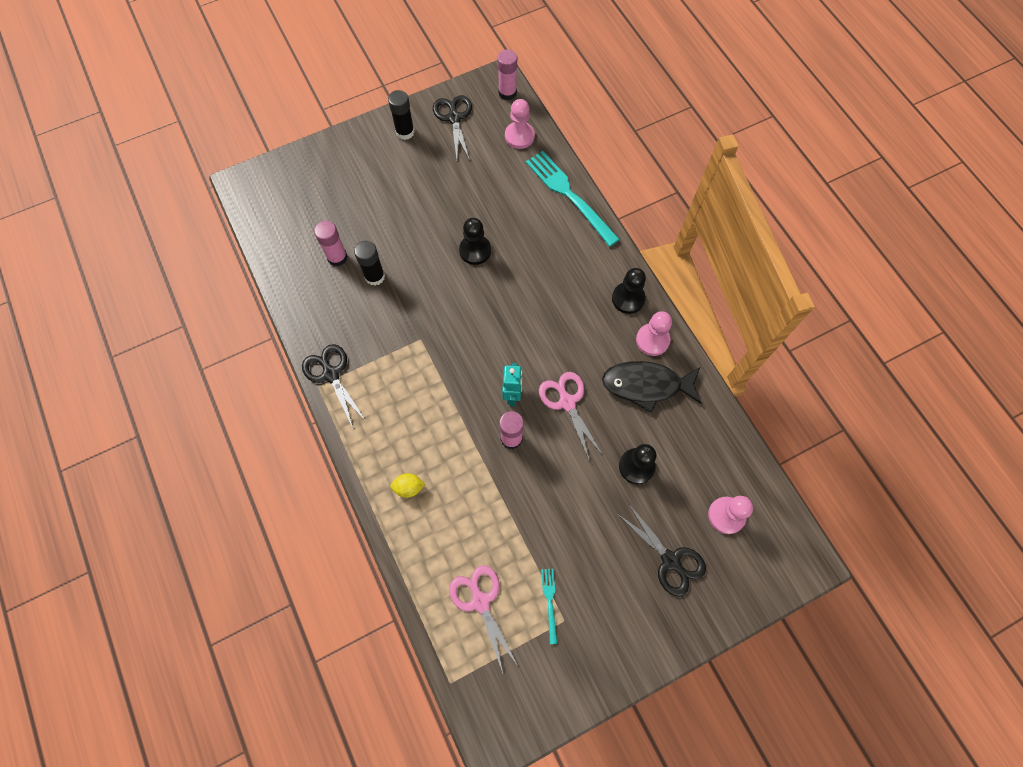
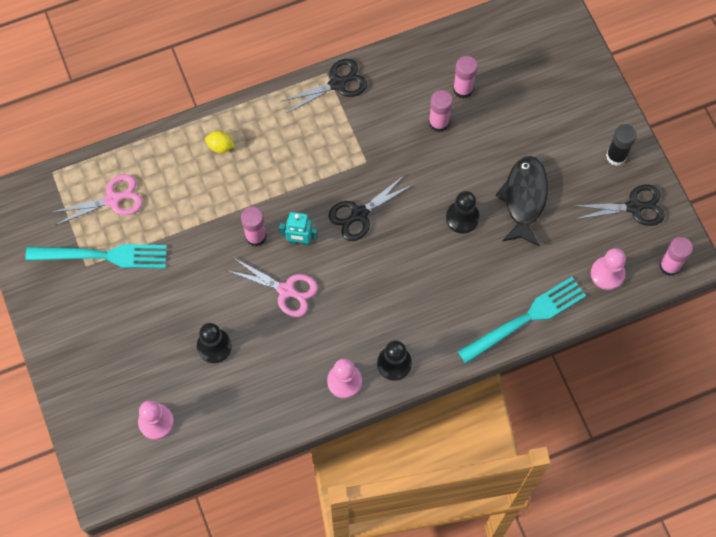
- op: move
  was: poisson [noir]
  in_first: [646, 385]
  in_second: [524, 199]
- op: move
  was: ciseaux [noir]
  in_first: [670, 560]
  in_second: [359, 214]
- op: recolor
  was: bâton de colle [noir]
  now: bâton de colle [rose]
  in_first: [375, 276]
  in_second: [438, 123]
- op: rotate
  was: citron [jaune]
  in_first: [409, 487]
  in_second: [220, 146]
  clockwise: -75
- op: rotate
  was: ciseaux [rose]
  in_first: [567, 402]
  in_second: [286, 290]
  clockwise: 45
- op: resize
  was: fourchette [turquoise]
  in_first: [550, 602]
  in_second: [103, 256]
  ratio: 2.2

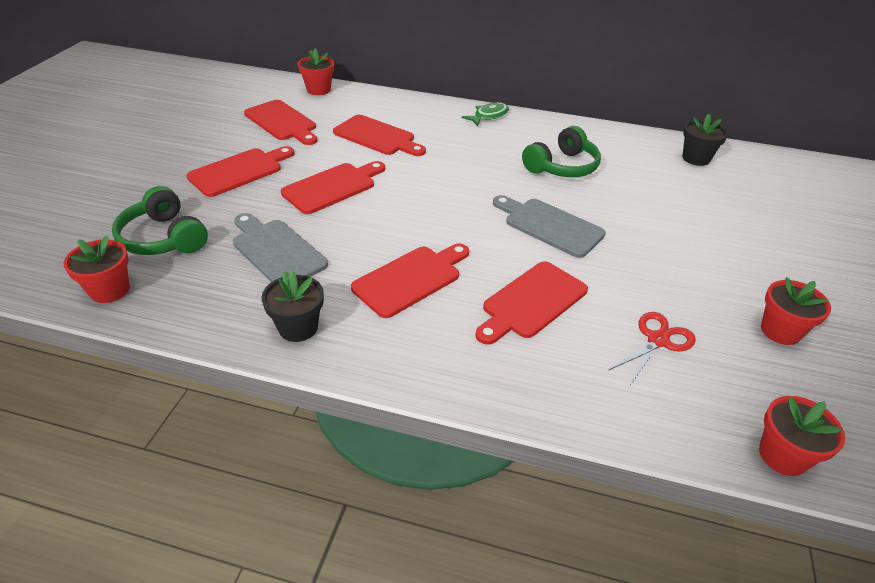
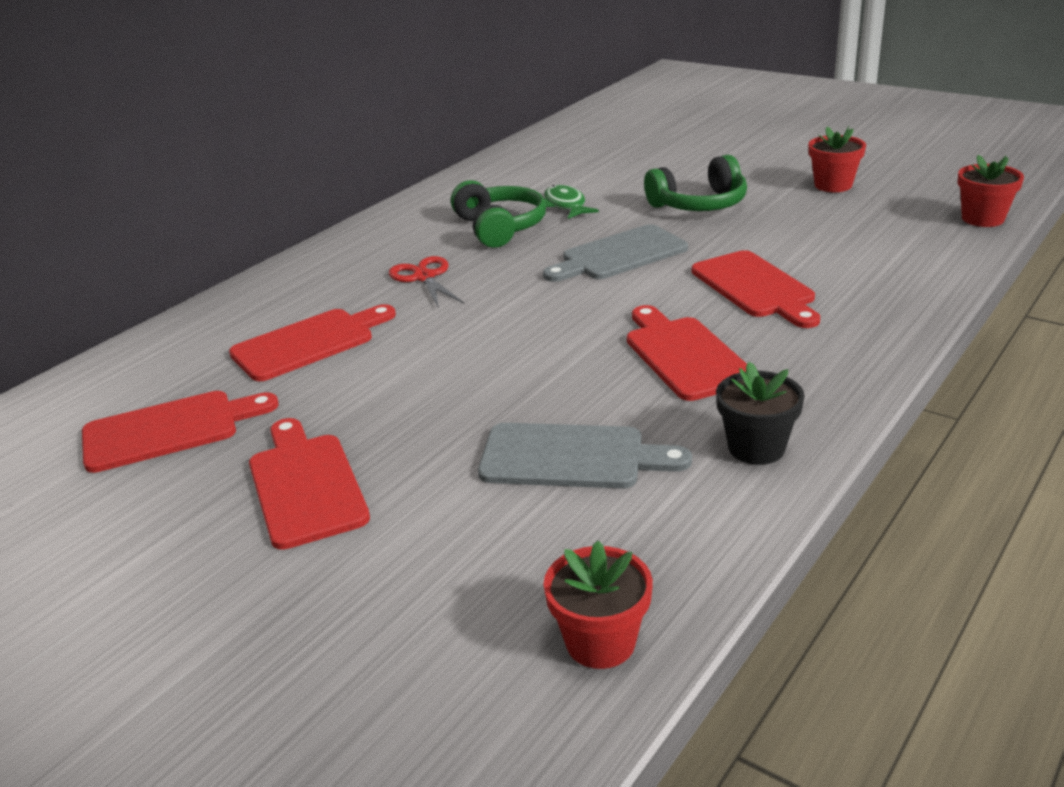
- op: delete
  was: planche à découper [rouge]
  in_first: [332, 187]
- op: delete
  was: pot de fleurs [rouge]
  in_first: [318, 90]
- op: delete
  was: pot de fleurs [noir]
  in_first: [696, 158]
- op: move
  was: casque audio [vert]
  in_first: [163, 238]
  in_second: [699, 204]
- op: move
  was: poisson [vert]
  in_first: [488, 116]
  in_second: [566, 205]
- op: move
  was: ciseaux [rouge]
  in_first: [657, 340]
  in_second: [424, 277]
- op: rotate
  was: planche à découper [gris]
  in_first: [276, 251]
  in_second: [571, 457]
  clockwise: -150

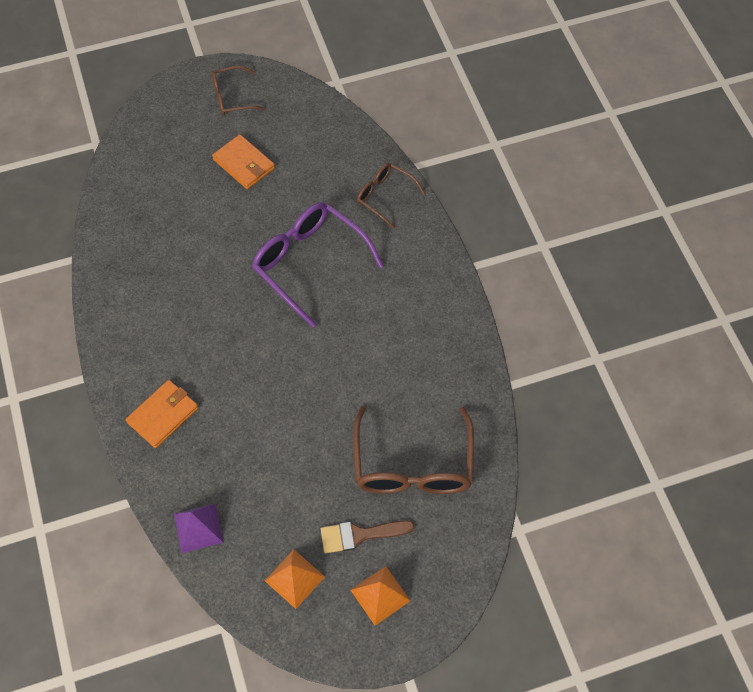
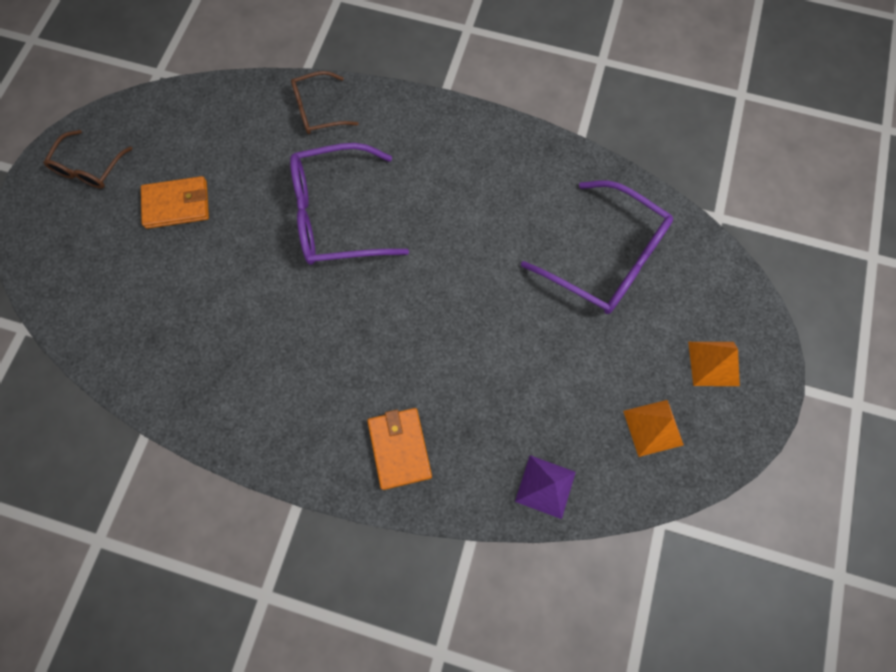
- op: delete
  was: pinceau [marron]
  in_first: [359, 535]
- op: recolor
  was: lunettes [marron]
  now: lunettes [violet]
  in_first: [413, 464]
  in_second: [605, 258]

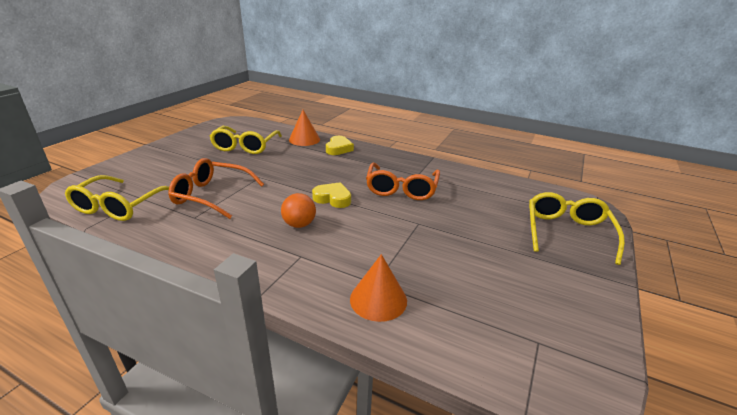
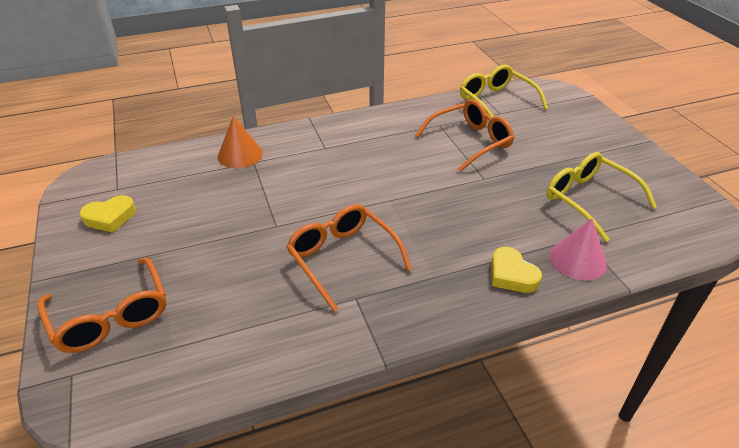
- op: delete
  was: balle [orange]
  in_first: [299, 224]
- op: move
  was: cœur [jaune]
  in_first: [333, 198]
  in_second: [110, 217]
- op: recolor
  was: cône [orange]
  now: cône [rose]
  in_first: [304, 139]
  in_second: [577, 260]
- op: recolor
  was: lunettes [jaune]
  now: lunettes [orange]
  in_first: [567, 232]
  in_second: [111, 316]

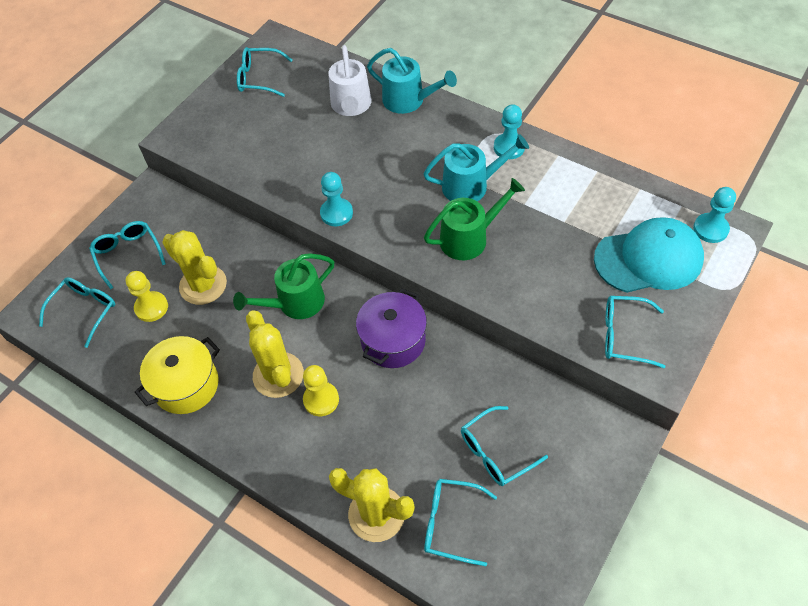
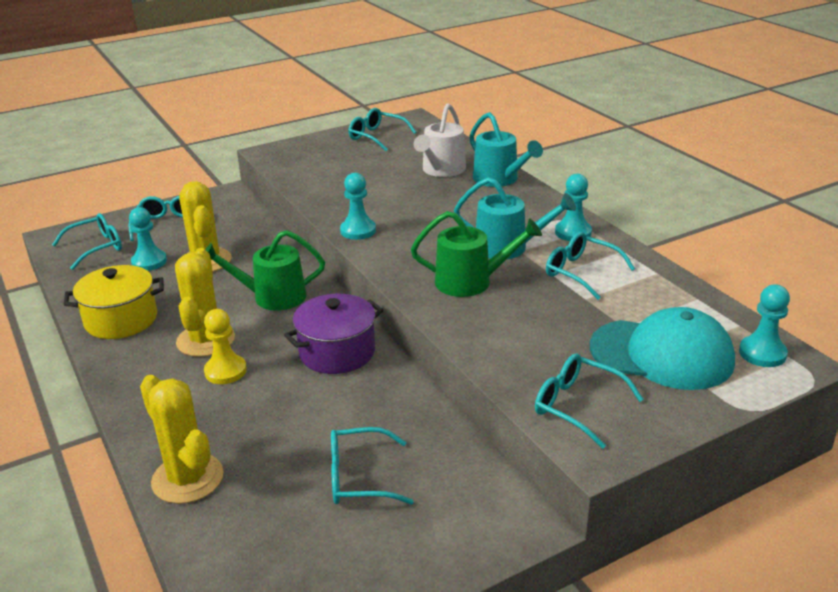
- op: move
  was: lunettes [turquoise]
  in_first: [450, 523]
  in_second: [580, 272]
- op: recolor
  was: pion [jaune]
  now: pion [turquoise]
  in_first: [151, 307]
  in_second: [149, 262]

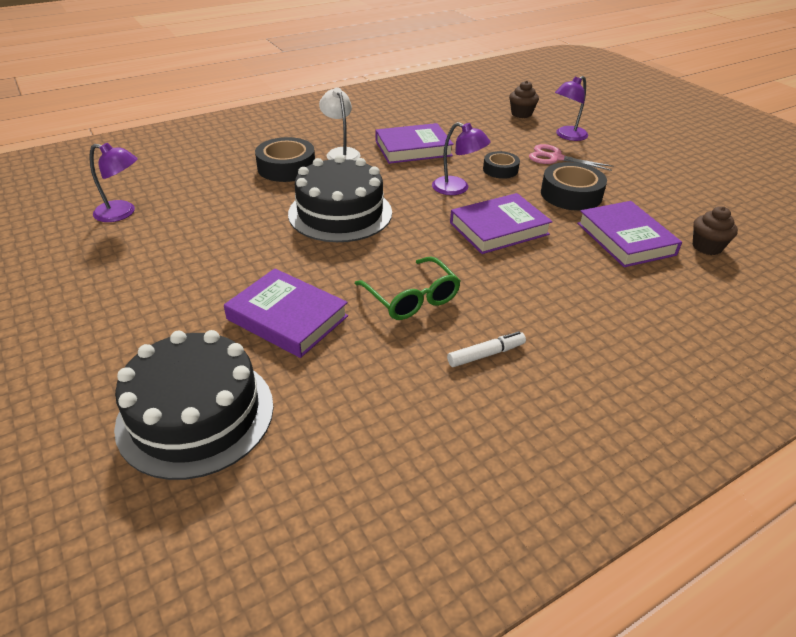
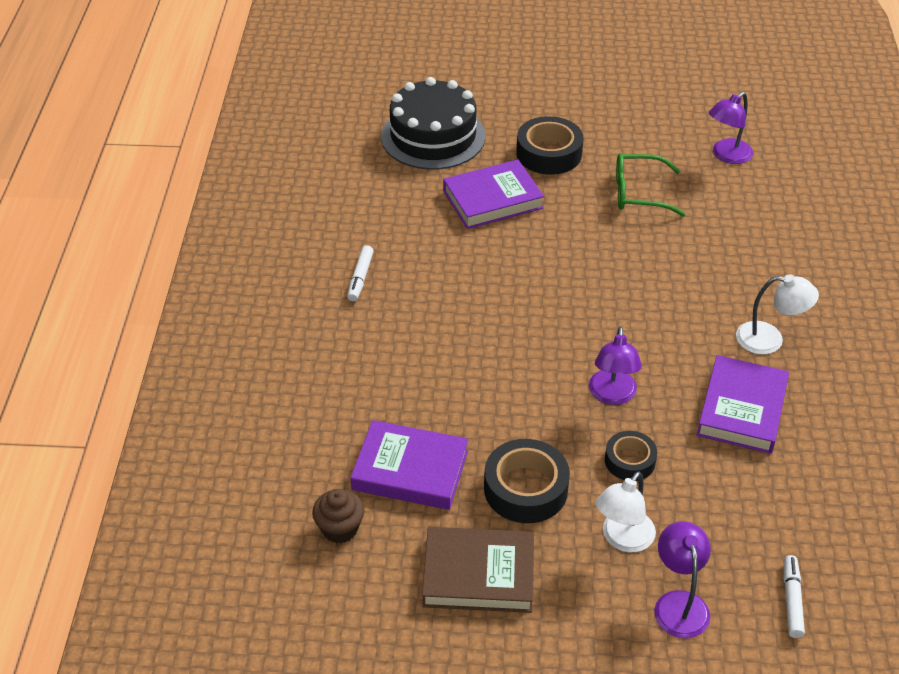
- op: delete
  was: gâteau [noir]
  in_first: [340, 213]
- op: delete
  was: livre [violet]
  in_first: [499, 228]
- op: insert
  now: livre [marron]
  in_second: [478, 575]
- op: move
  was: ruban adhésif [noir]
  in_first: [286, 167]
  in_second: [549, 153]
- op: move
  was: lunettes [vert]
  in_first: [412, 298]
  in_second: [639, 193]
- op: replace
  was: muffin [marron]
  now: feutre [blanc]
  in_first: [521, 114]
  in_second: [791, 601]
- op: replace
  was: ciseaux [rose]
  now: lampe [blanc]
  in_first: [555, 158]
  in_second: [622, 539]
- op: rotate
  was: lampe [violet]
  in_first: [457, 188]
  in_second: [612, 395]
  clockwise: -60

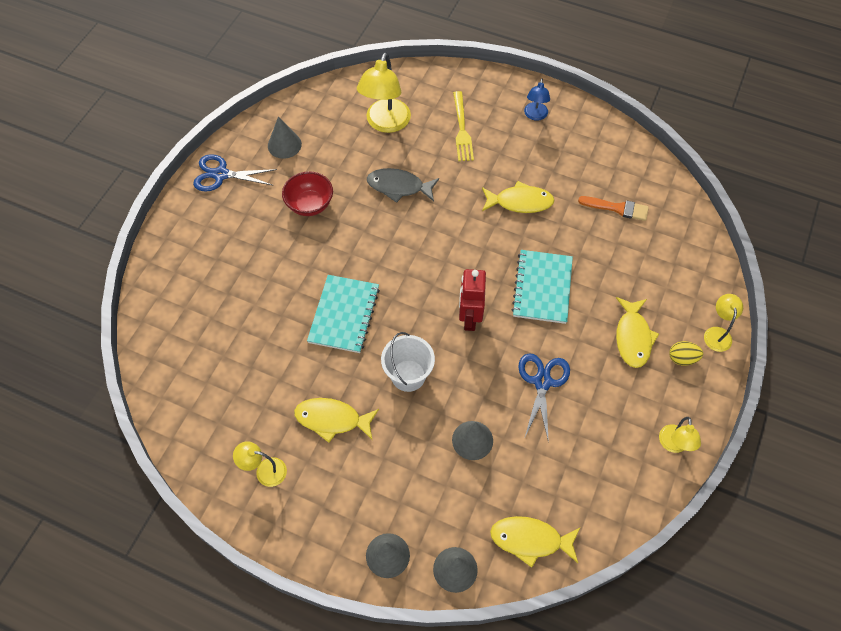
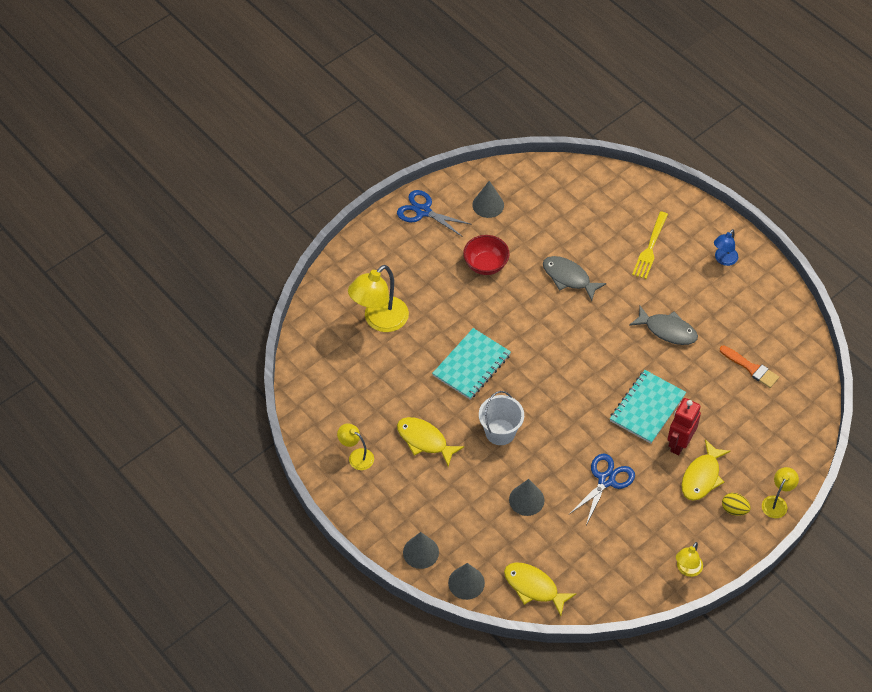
- op: move
  was: lampe [jaune]
  in_first: [385, 123]
  in_second: [379, 321]
- op: move
  was: robot [rouge]
  in_first: [469, 318]
  in_second: [679, 443]
- op: recolor
  was: poisson [jaune]
  now: poisson [gris]
  in_first: [520, 202]
  in_second: [667, 330]

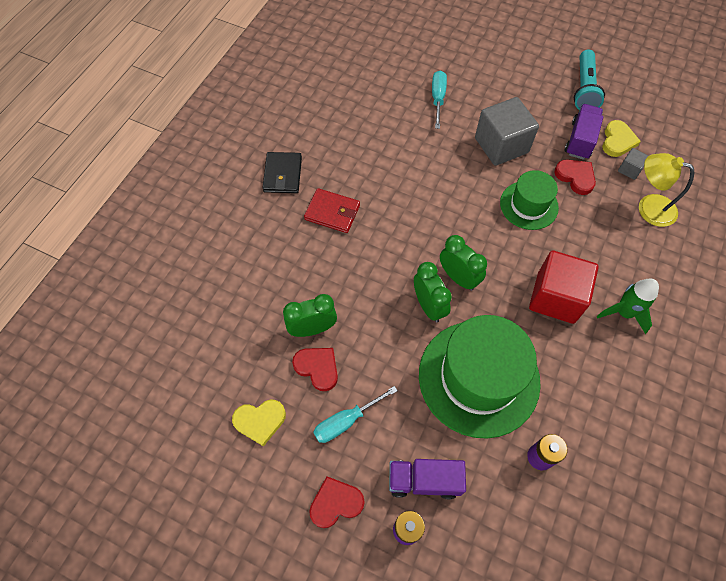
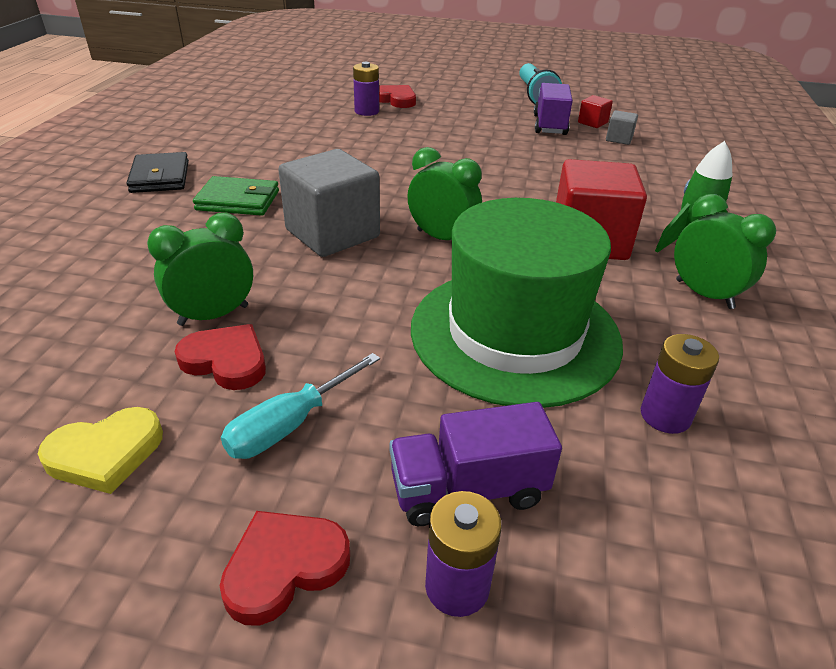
- op: delete
  was: chapeau [vert]
  in_first: [529, 205]
- op: delete
  was: lampe [jaune]
  in_first: [648, 207]
- op: move
  was: réveil [vert]
  in_first: [428, 306]
  in_second: [704, 294]
- op: move
  was: cube [gris]
  in_first: [501, 145]
  in_second: [332, 233]
- op: move
  was: cœur [rouge]
  in_first: [575, 177]
  in_second: [396, 100]
- op: replace
  was: tournevis [turquoise]
  now: pile [violet]
  in_first: [438, 99]
  in_second: [367, 111]
- op: replace
  was: cœur [jaune]
  now: cube [rouge]
  in_first: [617, 141]
  in_second: [592, 123]
- op: recolor
  was: portefeuille [rouge]
  now: portefeuille [vert]
  in_first: [332, 212]
  in_second: [238, 201]

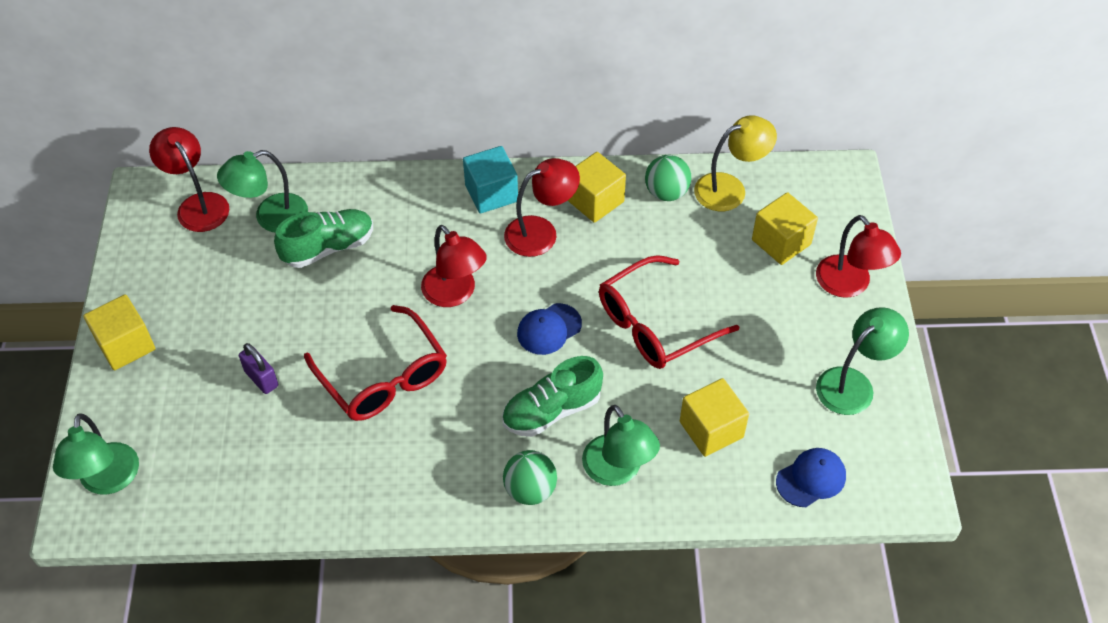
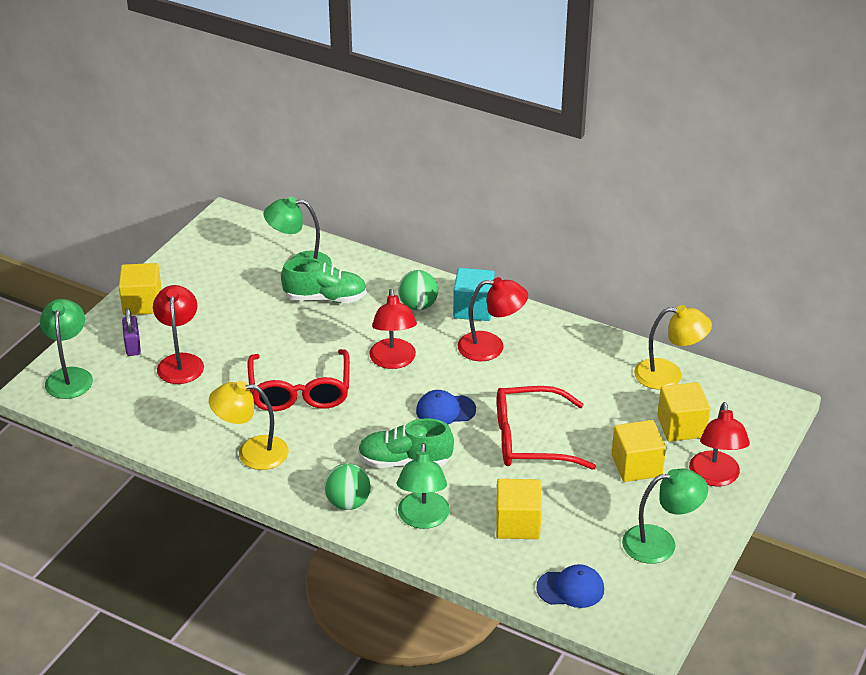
- op: insert
  now: lampe [jaune]
  in_second: [252, 453]
- op: move
  was: lampe [rouge]
  in_first: [198, 205]
  in_second: [180, 362]
- op: move
  was: cadenas [violet]
  in_first: [261, 378]
  in_second: [133, 346]
- op: move
  was: cube [jaune]
  in_first: [595, 201]
  in_second: [636, 465]
- op: move
  was: balle [vert]
  in_first: [666, 193]
  in_second: [418, 305]
- op: rotate
  was: lampe [vert]
  in_first: [108, 481]
  in_second: [70, 376]
  clockwise: 150

